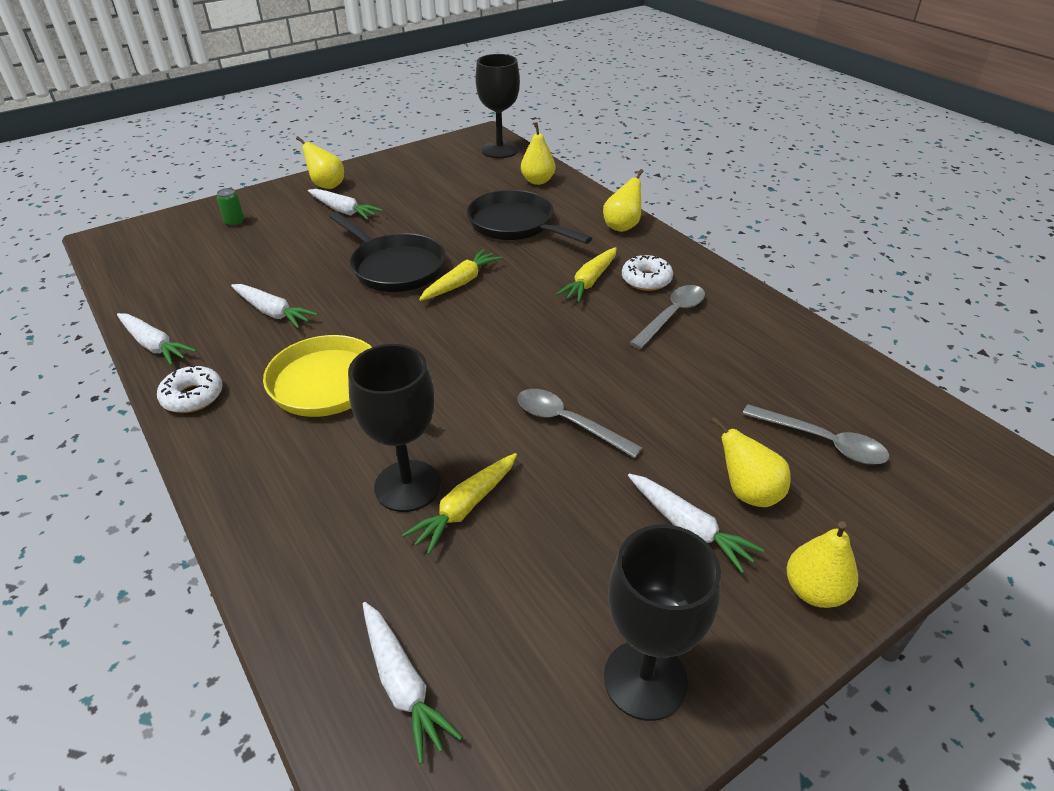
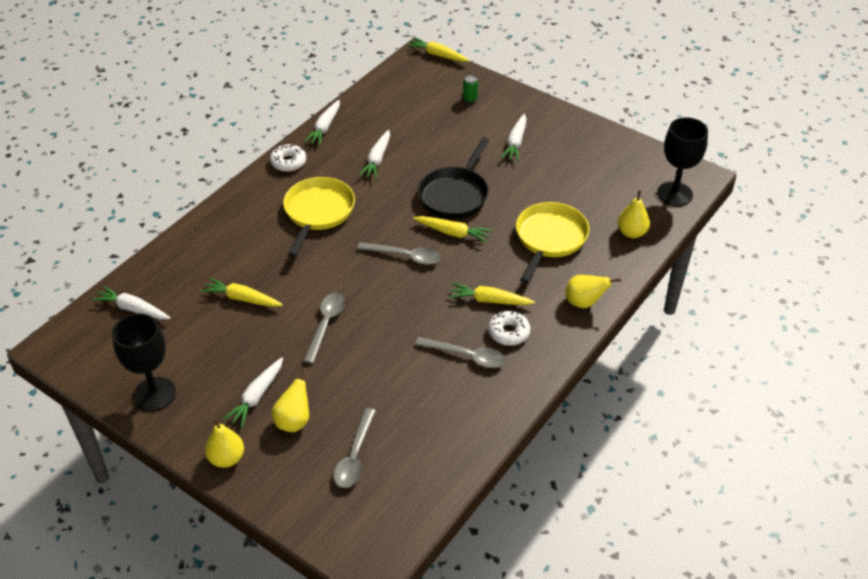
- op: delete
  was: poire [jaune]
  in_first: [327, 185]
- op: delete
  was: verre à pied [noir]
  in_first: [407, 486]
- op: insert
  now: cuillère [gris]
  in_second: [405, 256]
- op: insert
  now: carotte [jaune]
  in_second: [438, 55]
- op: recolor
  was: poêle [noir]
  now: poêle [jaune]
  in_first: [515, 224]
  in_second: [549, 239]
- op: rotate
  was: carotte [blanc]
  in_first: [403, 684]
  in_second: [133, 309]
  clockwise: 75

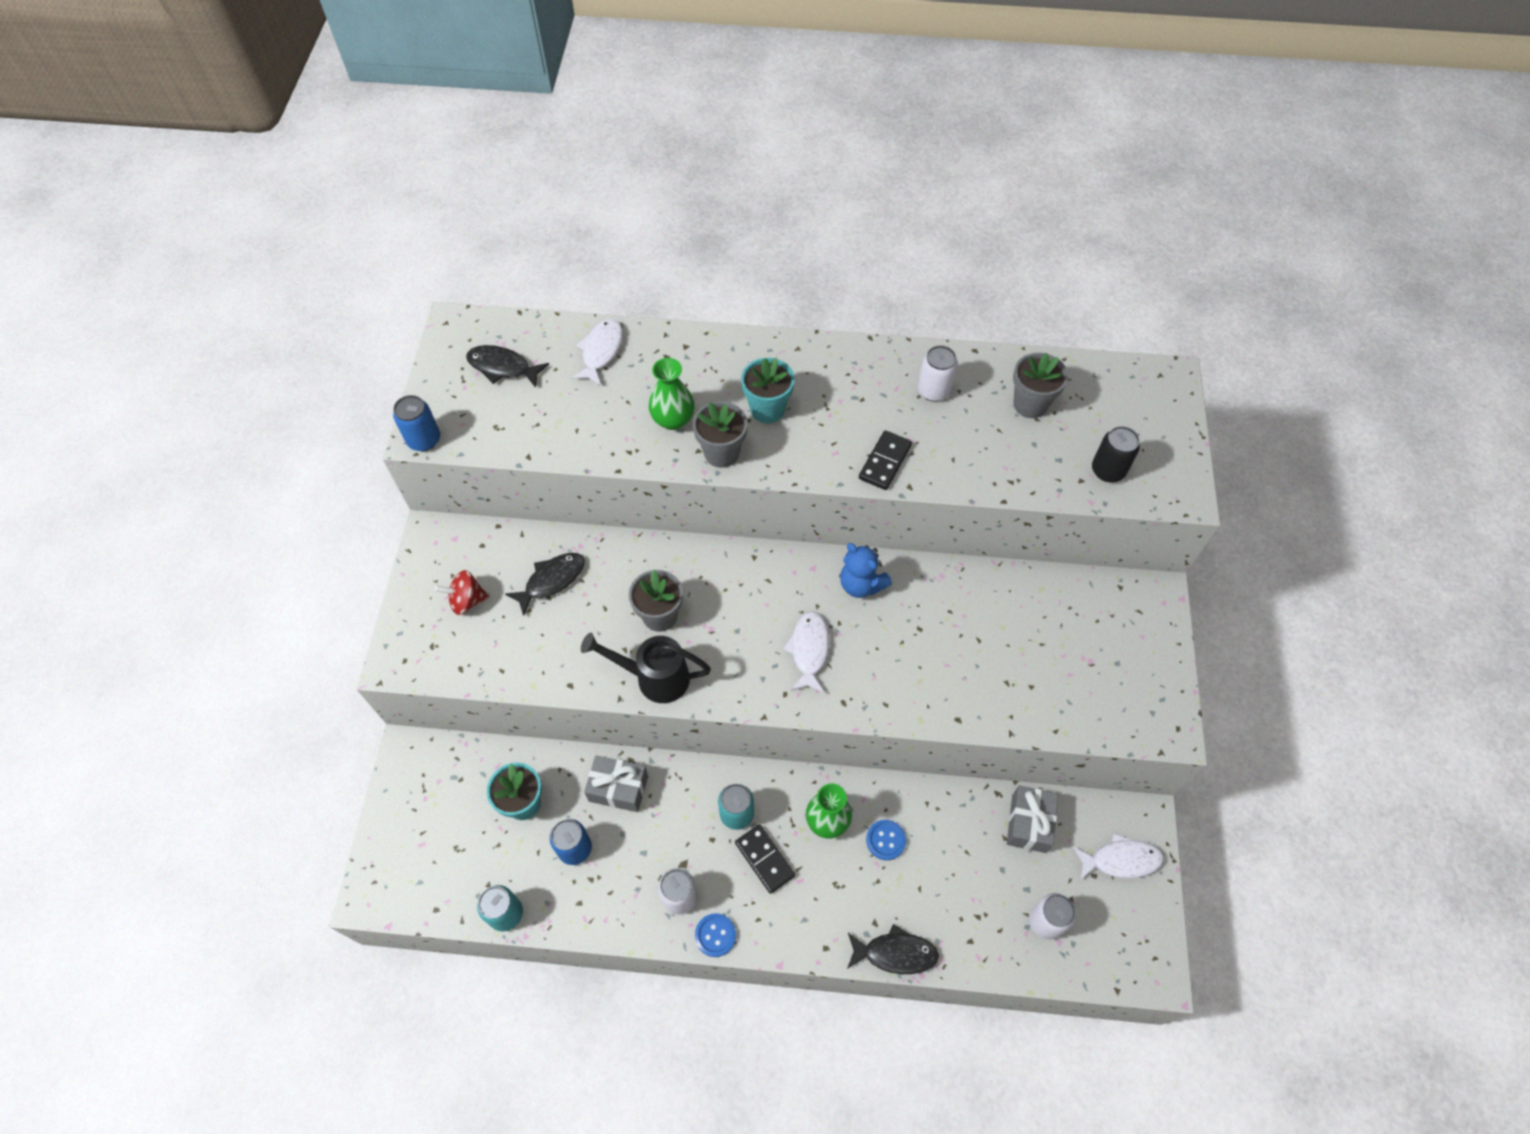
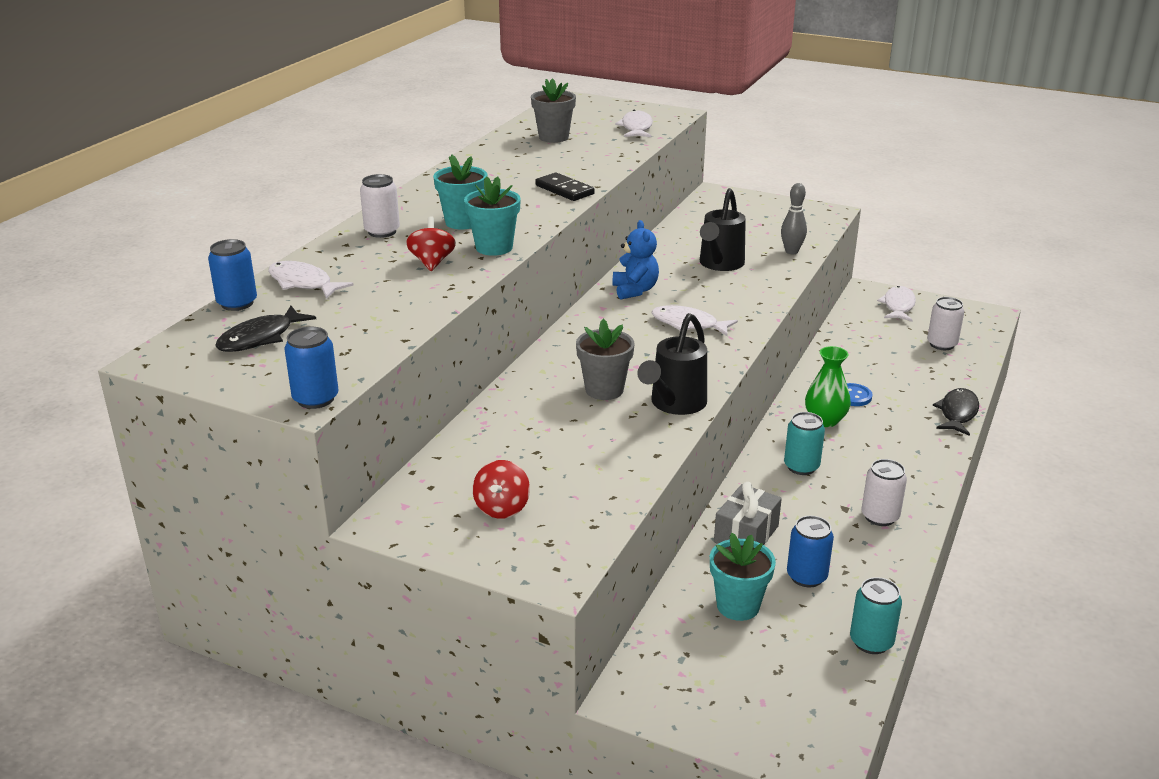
- op: delete
  was: poisson [noir]
  in_first: [551, 580]
- op: delete
  was: bouton [bleu]
  in_first: [715, 935]
- op: delete
  was: domino [noir]
  in_first: [764, 859]
- op: delete
  was: cadeau [gris]
  in_first: [1028, 823]
- op: insert
  now: canette [bleu]
  in_second: [237, 303]
- op: insert
  now: arrosoir [noir]
  in_second: [720, 264]
- op: insert
  now: quille [gris]
  in_second: [791, 251]
- op: move
  was: canette [blanc]
  in_first: [934, 391]
  in_second: [382, 232]
- op: replace
  was: vase [vert]
  now: toupie [rouge]
  in_first: [673, 419]
  in_second: [432, 262]
- op: replace
  was: canette [noir]
  now: poisson [blanc]
  in_first: [1108, 470]
  in_second: [636, 128]
- op: recolor
  was: pot de fleurs [gris]
  now: pot de fleurs [turquoise]
  in_first: [721, 453]
  in_second: [494, 247]
- op: rotate
  was: ours en peluche [bleu]
  in_first: [861, 584]
  in_second: [635, 290]
  clockwise: -75

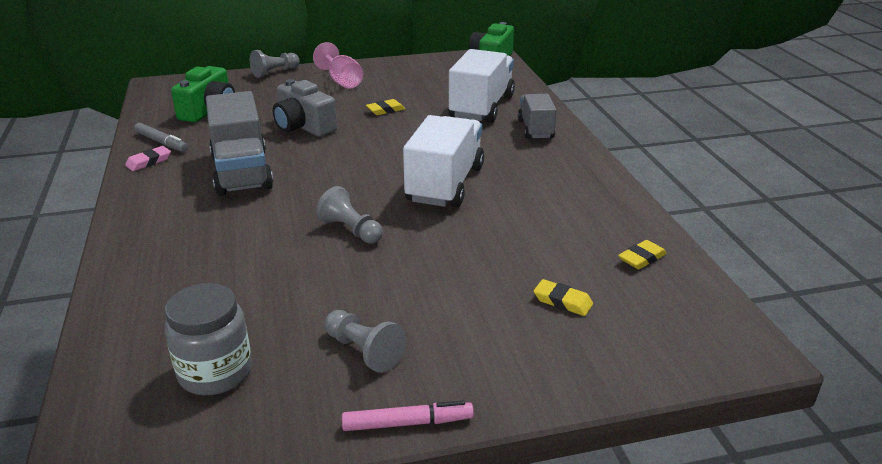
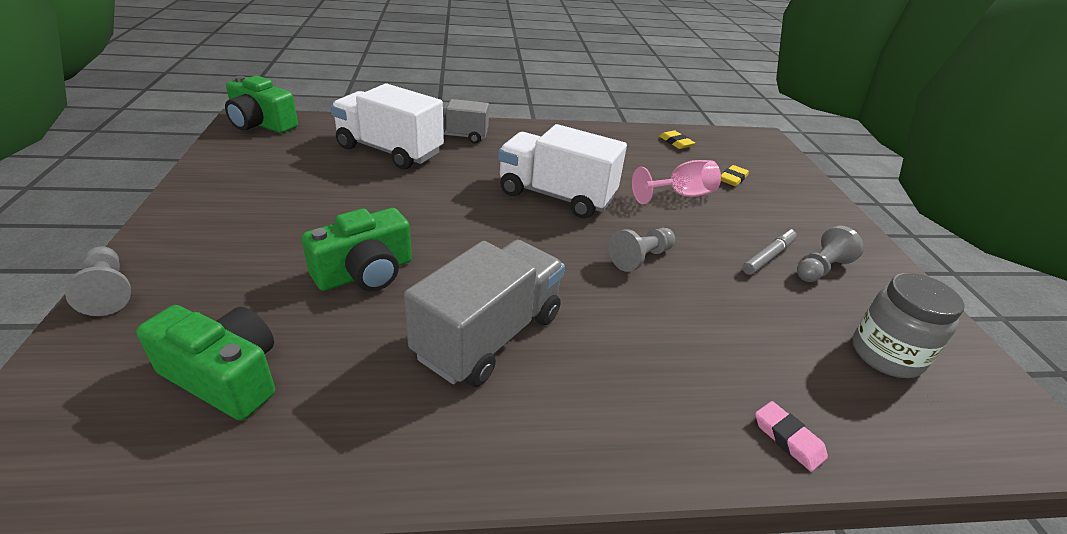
- op: delete
  was: feutre [rose]
  in_first: [407, 423]
- op: delete
  was: gomme [jaune]
  in_first: [385, 110]
- op: move
  was: gomme [rose]
  in_first: [149, 162]
  in_second: [788, 439]
- op: move
  was: feutre [gris]
  in_first: [162, 142]
  in_second: [768, 257]
- op: move
  was: verre à pied [rose]
  in_first: [342, 81]
  in_second: [681, 195]
- op: recolor
  was: appareil photo [gris]
  now: appareil photo [vert]
  in_first: [303, 126]
  in_second: [365, 273]
- op: rotate
  was: camion [gris]
  in_first: [242, 172]
  in_second: [489, 335]
  clockwise: -45

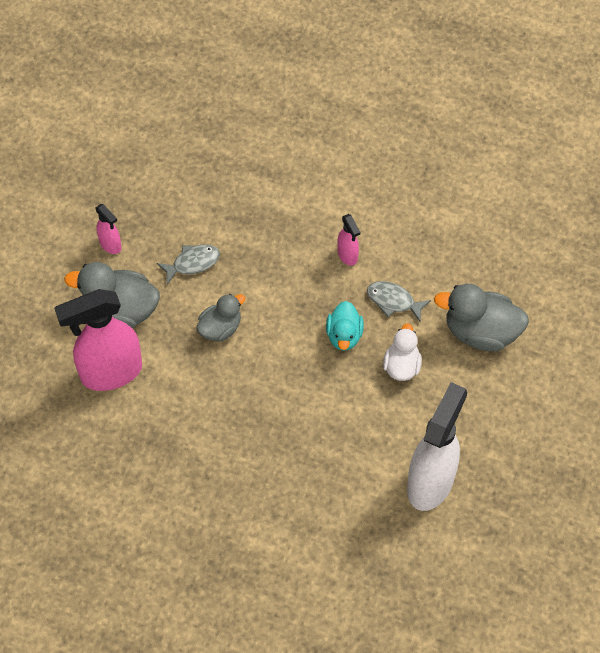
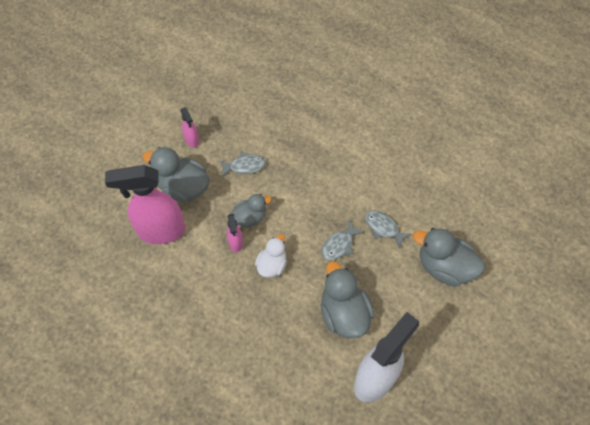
- op: insert
  now: canard [gris]
  in_second: [344, 314]
- op: move
  was: vaporisateur [rose]
  in_first: [347, 255]
  in_second: [236, 243]
- op: move
  was: canard [blanc]
  in_first: [401, 366]
  in_second: [272, 265]
- op: replace
  was: canard [turquoise]
  now: poisson [gris]
  in_first: [344, 335]
  in_second: [339, 245]

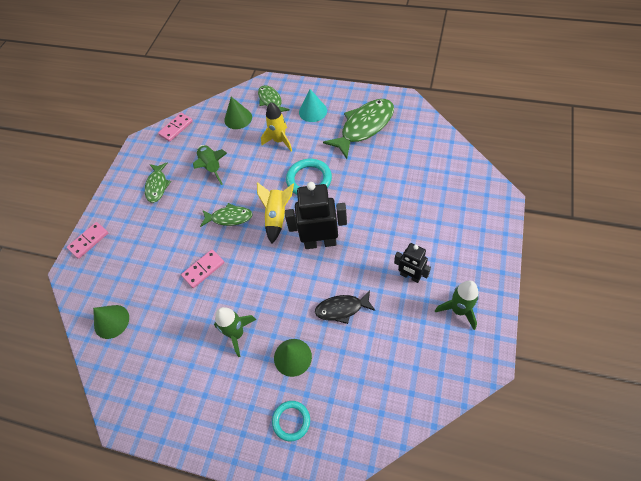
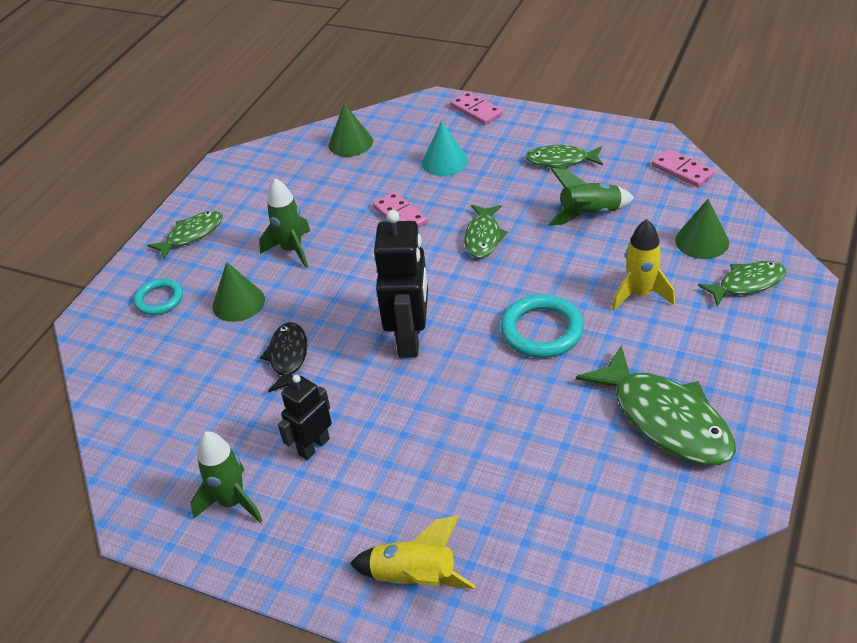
- op: insert
  now: poisson [vert]
  in_second: [192, 235]
- op: move
  was: fusée [jaune]
  in_first: [277, 217]
  in_second: [414, 578]
- op: move
  was: cône [turquoise]
  in_first: [313, 111]
  in_second: [445, 161]

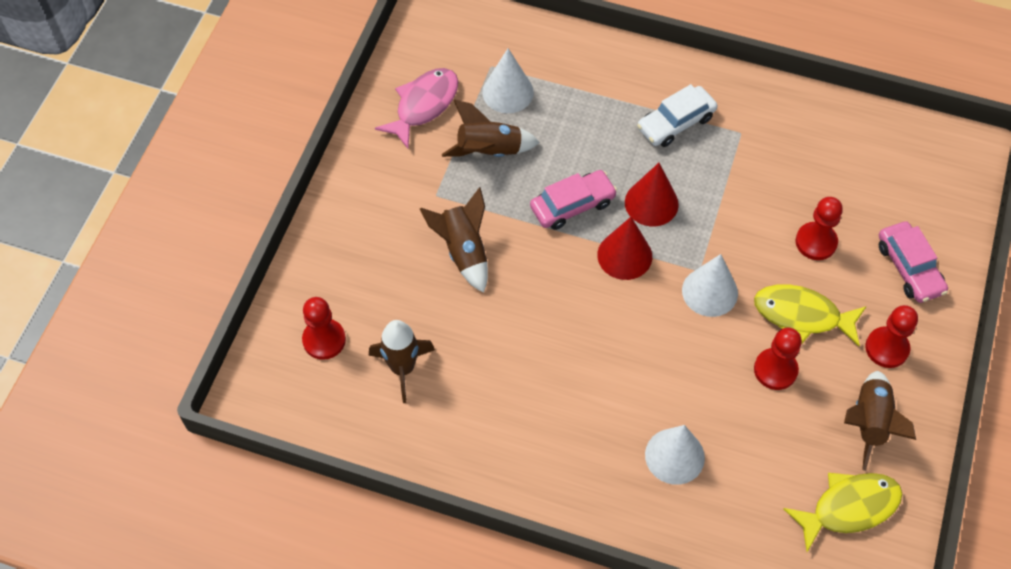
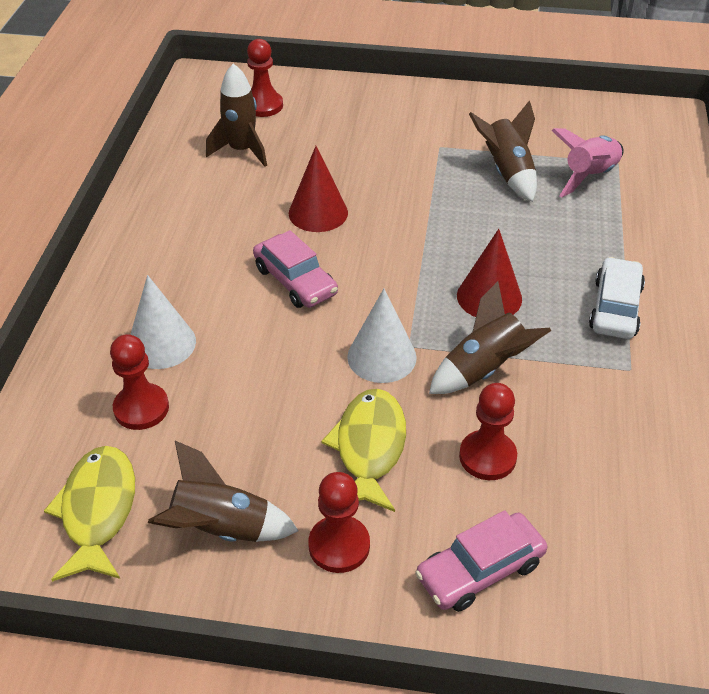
- op: delete
  was: poisson [rose]
  in_first: [423, 105]
- op: move
  was: fusée [marron]
  in_first: [463, 251]
  in_second: [483, 369]
- op: move
  was: voiture [rose]
  in_first: [572, 205]
  in_second: [295, 281]
- op: move
  was: cône [rouge]
  in_first: [624, 255]
  in_second: [318, 213]
- op: move
  was: pion [rouge]
  in_first: [775, 370]
  in_second: [141, 408]
- op: replace
  was: cône [blanc]
  now: fusée [rose]
  in_first: [507, 92]
  in_second: [589, 176]
- op: rotate
  was: voiture [blanc]
  in_first: [675, 123]
  in_second: [615, 308]
  clockwise: 60
- op: rotate
  was: poisson [jaune]
  in_first: [849, 508]
  in_second: [98, 511]
  clockwise: -150

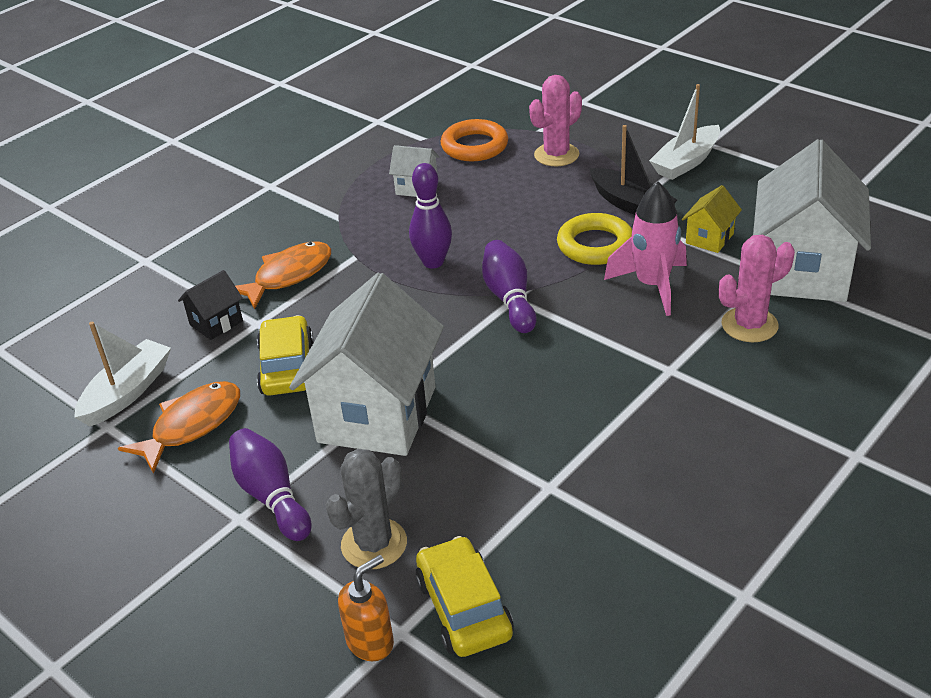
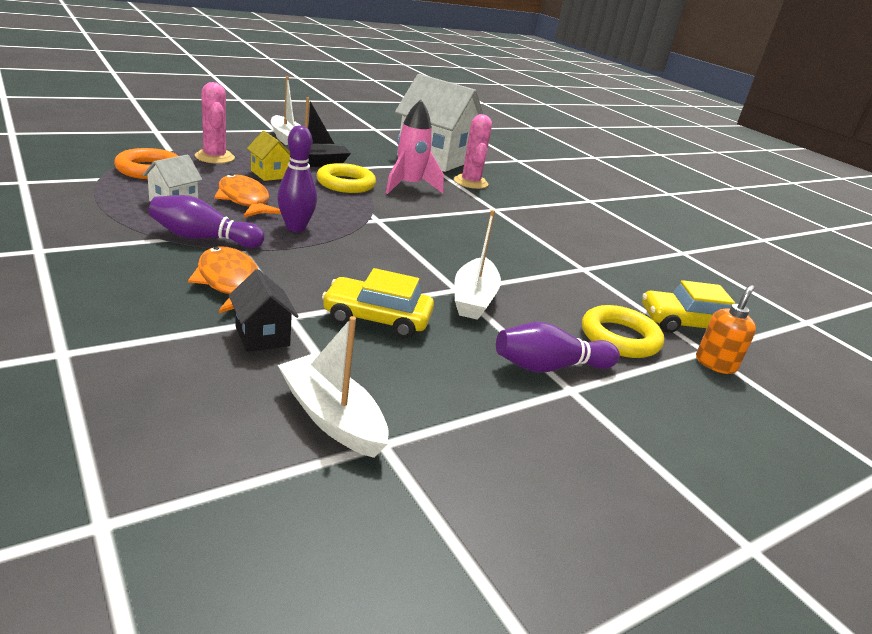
- op: move
  was: poisson [orange]
  in_first: [192, 425]
  in_second: [244, 200]
- op: move
  was: quille [violet]
  in_first: [509, 298]
  in_second: [203, 238]
- op: move
  was: maison [jaune]
  in_first: [709, 238]
  in_second: [269, 174]
- op: replace
  was: maison [blanc]
  now: bateau [blanc]
  in_first: [377, 414]
  in_second: [473, 298]
- op: replace
  was: cactus [gris]
  now: anneau [jaune]
  in_first: [374, 544]
  in_second: [619, 338]
- op: rotate
  was: distributeur de savon [orange]
  in_first: [370, 642]
  in_second: [715, 364]
  clockwise: 60

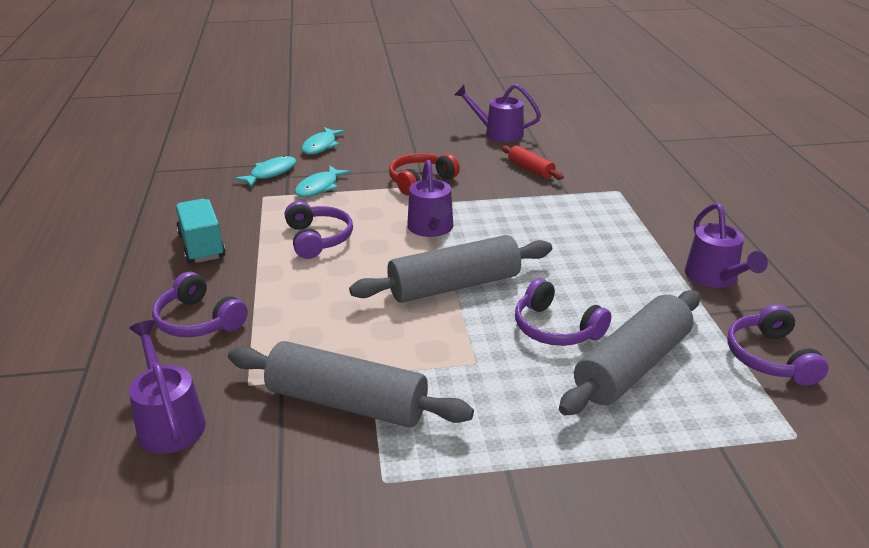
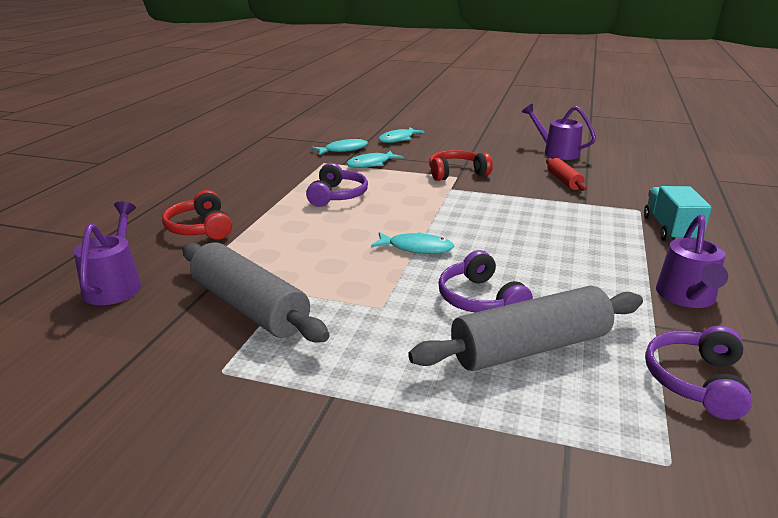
- op: delete
  was: arrosoir [violet]
  in_first: [431, 229]
- op: move
  was: camion [turquoise]
  in_first: [202, 246]
  in_second: [670, 230]
- op: replace
  was: rouleau à pâtisserie [gris]
  now: poisson [turquoise]
  in_first: [454, 286]
  in_second: [416, 248]
- op: recolor
  was: casque audio [violet]
  now: casque audio [rouge]
  in_first: [199, 320]
  in_second: [200, 228]

